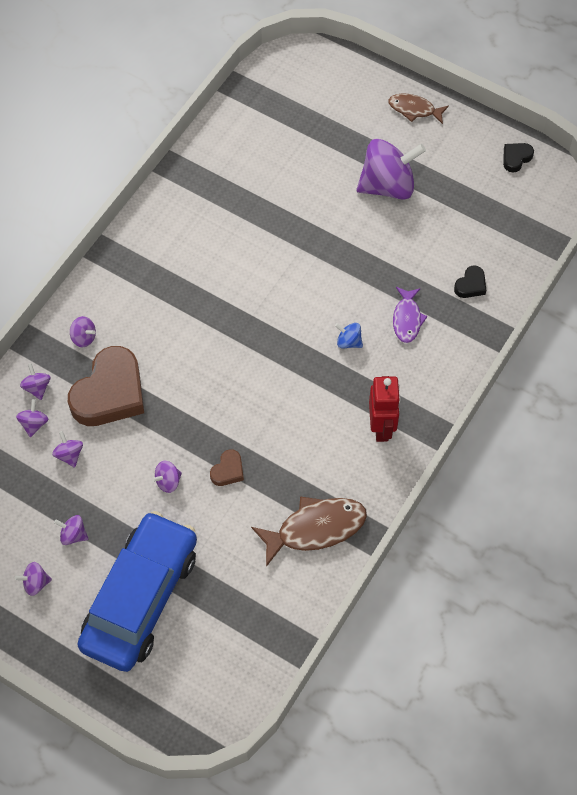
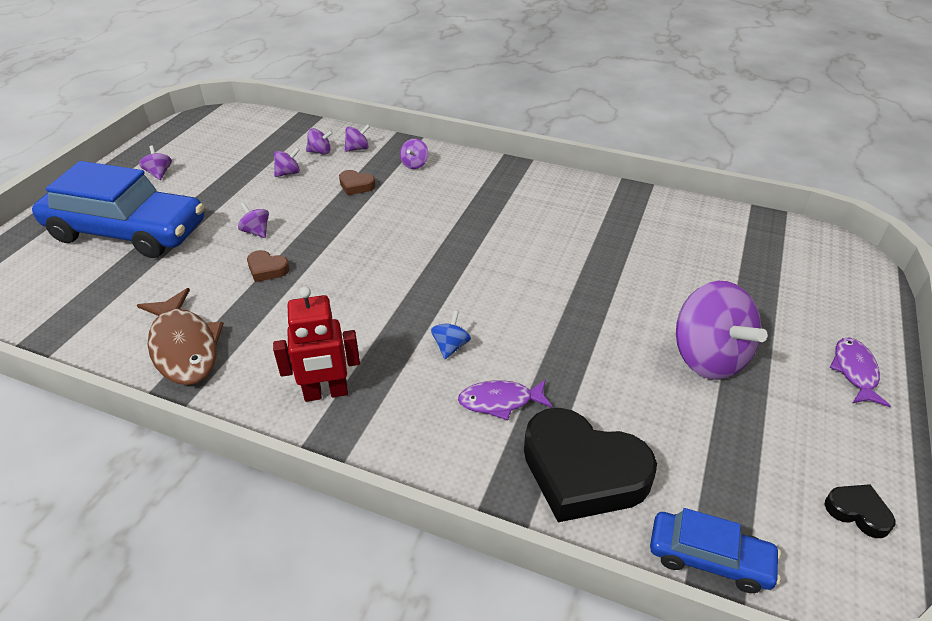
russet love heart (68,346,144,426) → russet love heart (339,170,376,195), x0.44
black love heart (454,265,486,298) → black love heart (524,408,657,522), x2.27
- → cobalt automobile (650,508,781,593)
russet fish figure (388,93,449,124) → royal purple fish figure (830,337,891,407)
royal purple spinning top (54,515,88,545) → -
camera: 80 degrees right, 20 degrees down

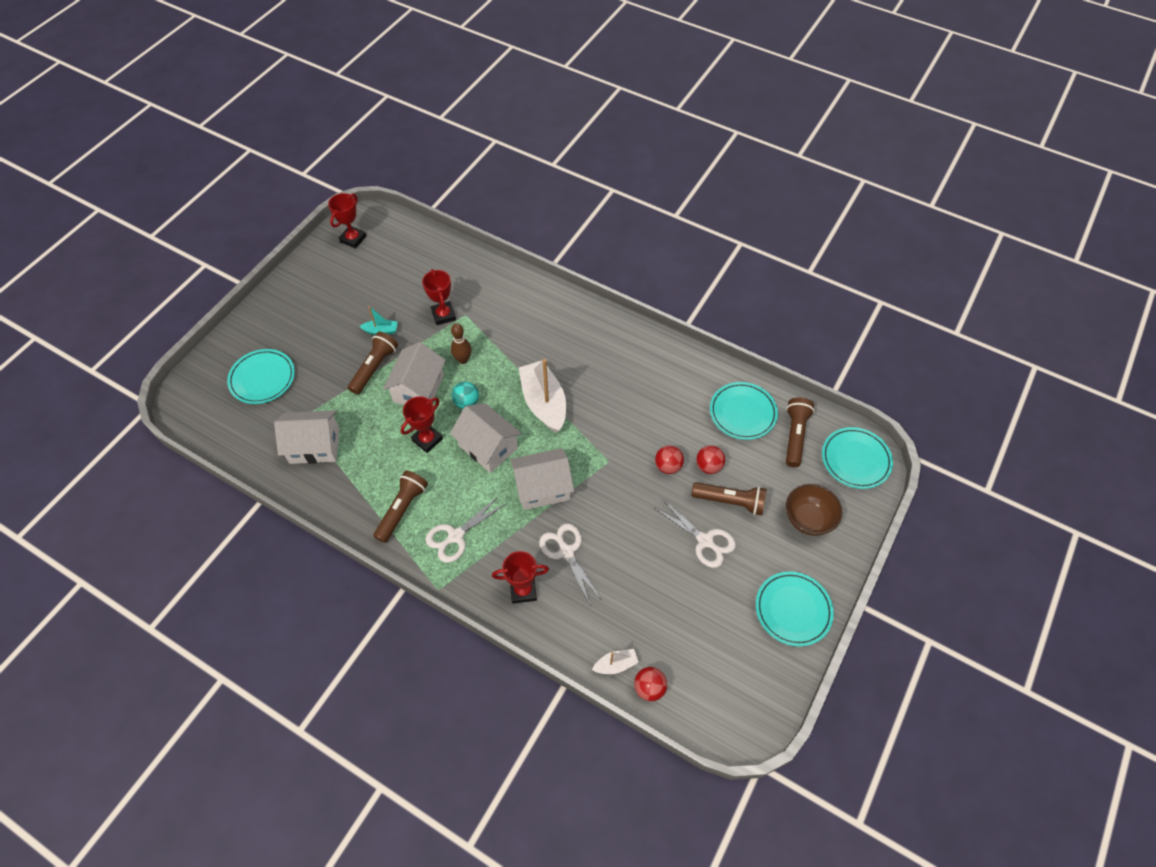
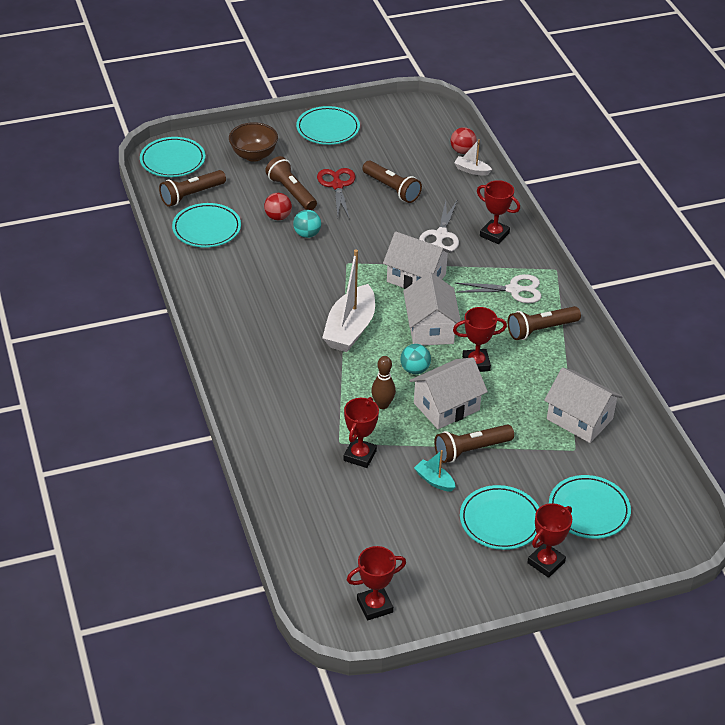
red ball (655,445,684,474) → teal ball (293,210,321,238)
white shears (655,499,736,568) → red shears (317,168,355,218)
- → russet torch (362,161,422,203)
- → teal plate (460,485,539,550)
- → red award cup (527,503,572,578)
camera: 140 degrees left, 15 degrees down

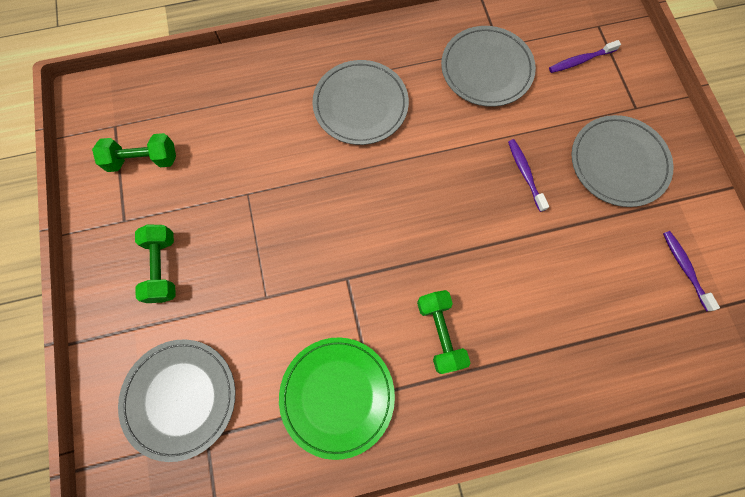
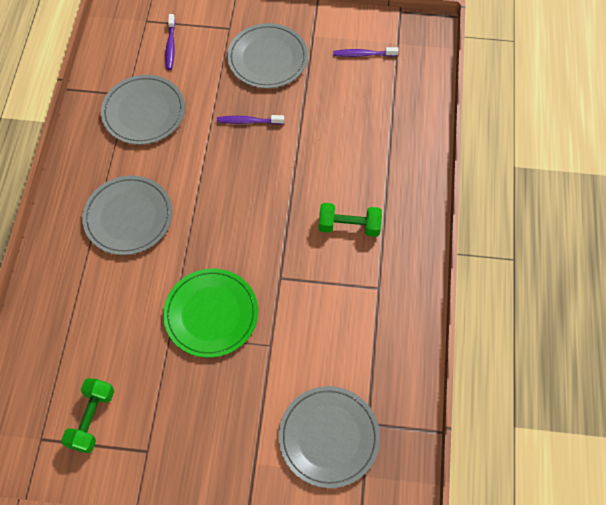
emerald plate (279,337,395,460) → emerald plate (163,269,258,358), move
emerald dumbbell (135,224,176,303) → -
camera: 70 degrees left, 10 degrees down

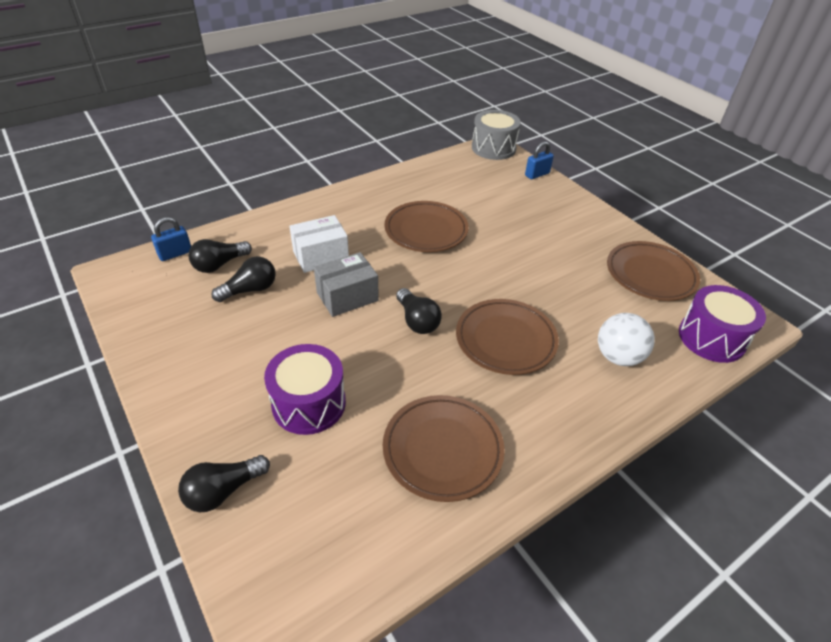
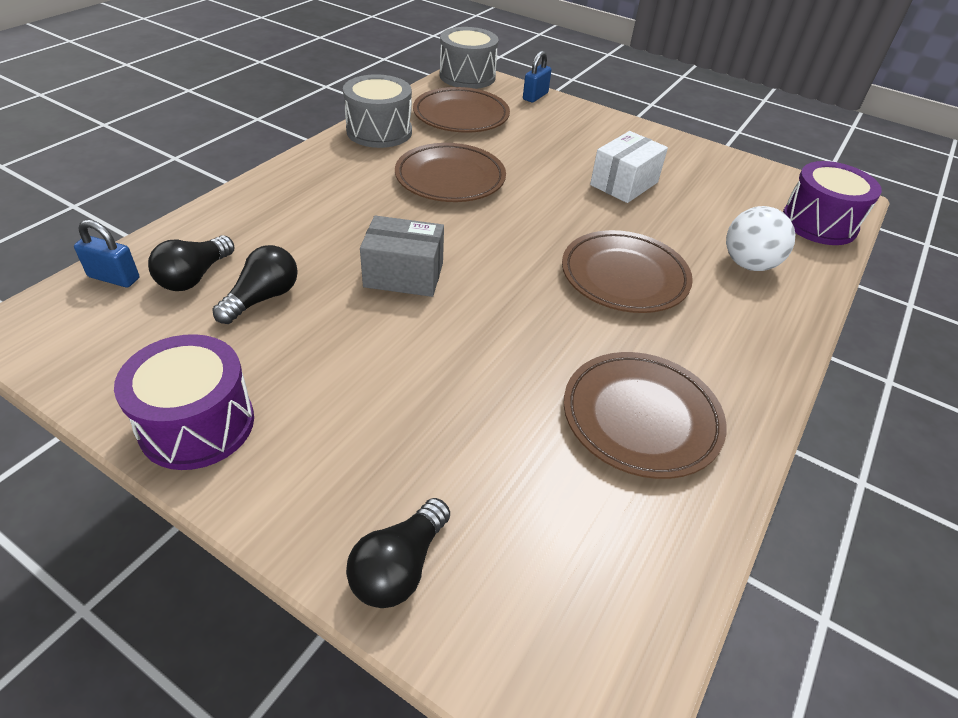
cobalt lock (151,217,191,261) → cobalt lock (74,220,139,287), 75 degrees clockwise
royal purple drum (264,344,346,435) → royal purple drum (114,334,254,470), move
- → grey drum (343,74,412,148)
grey package (314,252,379,317) → grey package (360,215,444,297), 60 degrees clockwise
russet plate (607,241,700,301) → russet plate (413,87,510,133), move
white package (289,215,349,273) → white package (590,131,668,203), move
black lightbulb (396,288,442,334) → -
camera: 25 degrees left, 0 degrees up

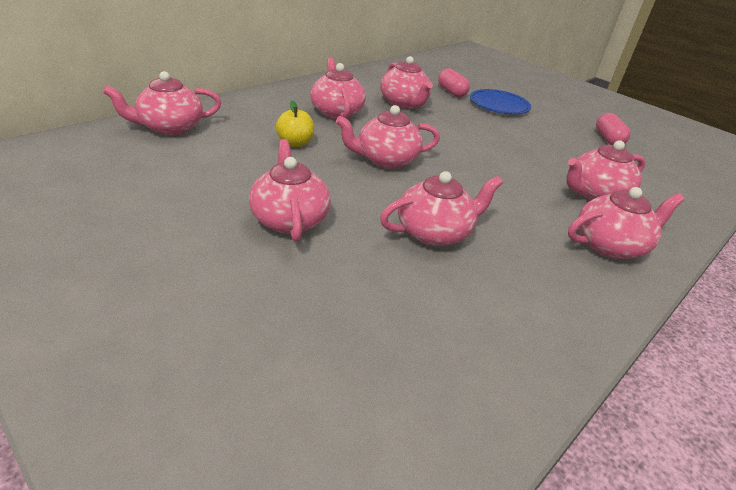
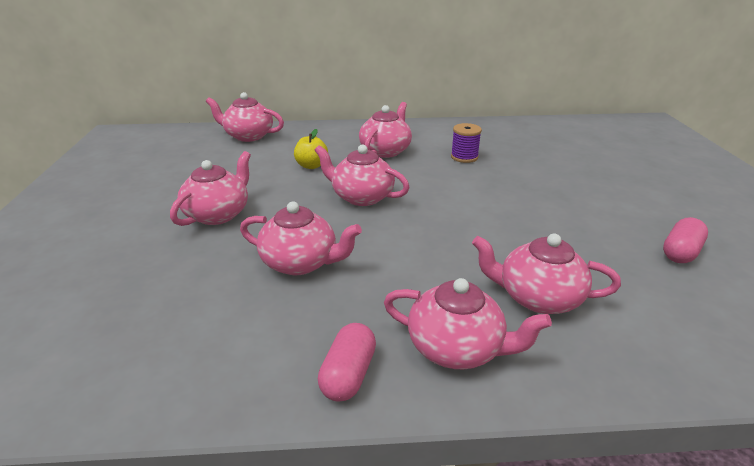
rosy capsule (438,68,470,97) → rosy capsule (318,323,376,402), move
rosy china teapot (380,56,433,109) → royal purple reel of thread (451,123,482,163)
cobalt plate (470,89,531,114) → -
camera: 45 degrees right, 5 degrees down

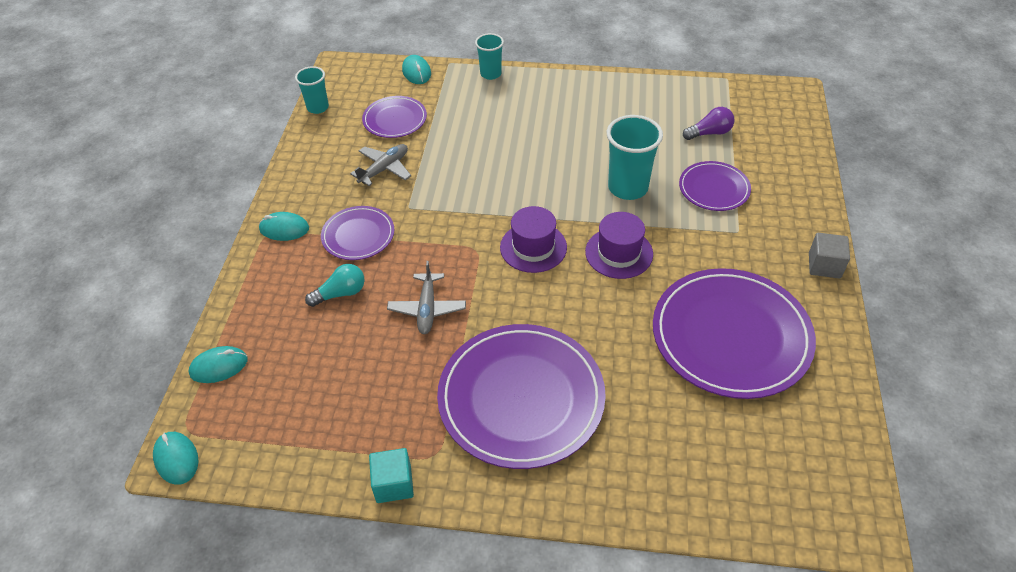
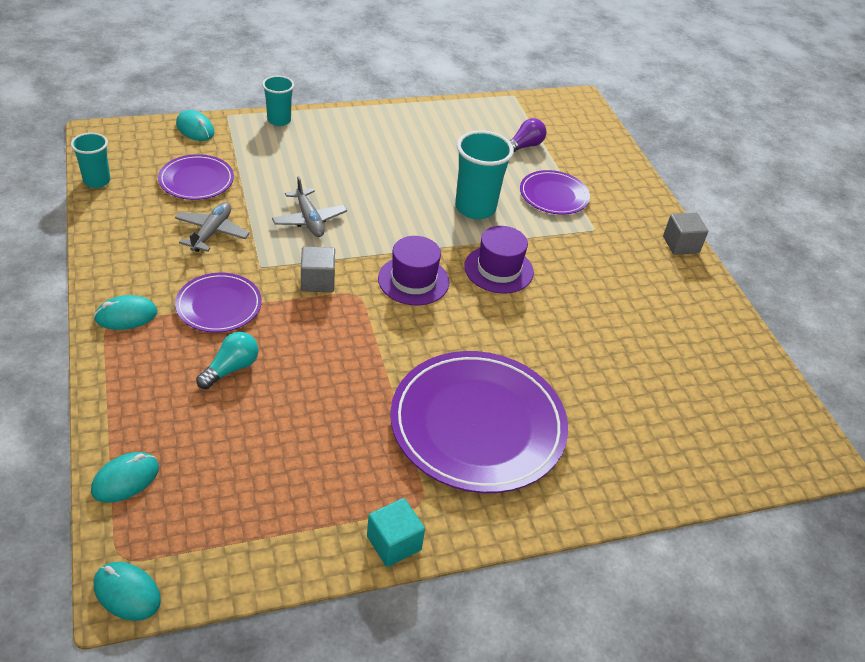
grey toy plane (387,261,466,334) → grey toy plane (272,176,347,237), move
- → grey cube (301,246,335,292)
royal purple plate (653,268,816,399) → -
camera: 30 degrees left, 5 degrees down

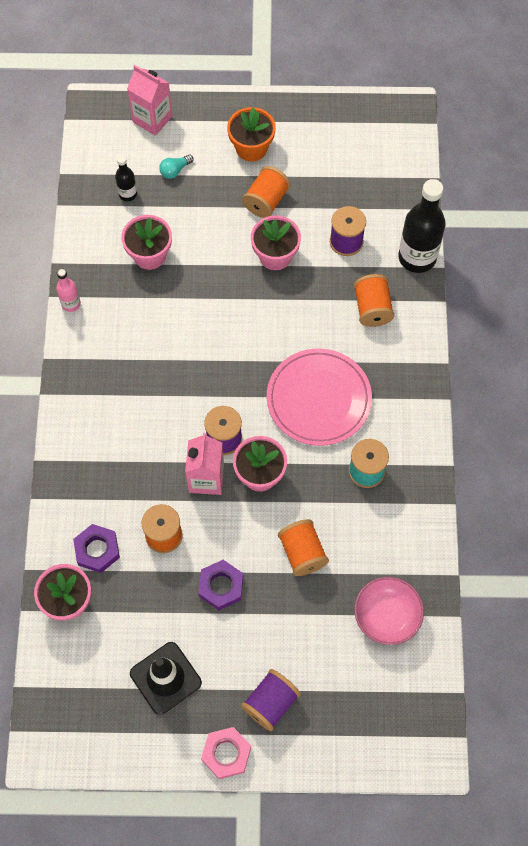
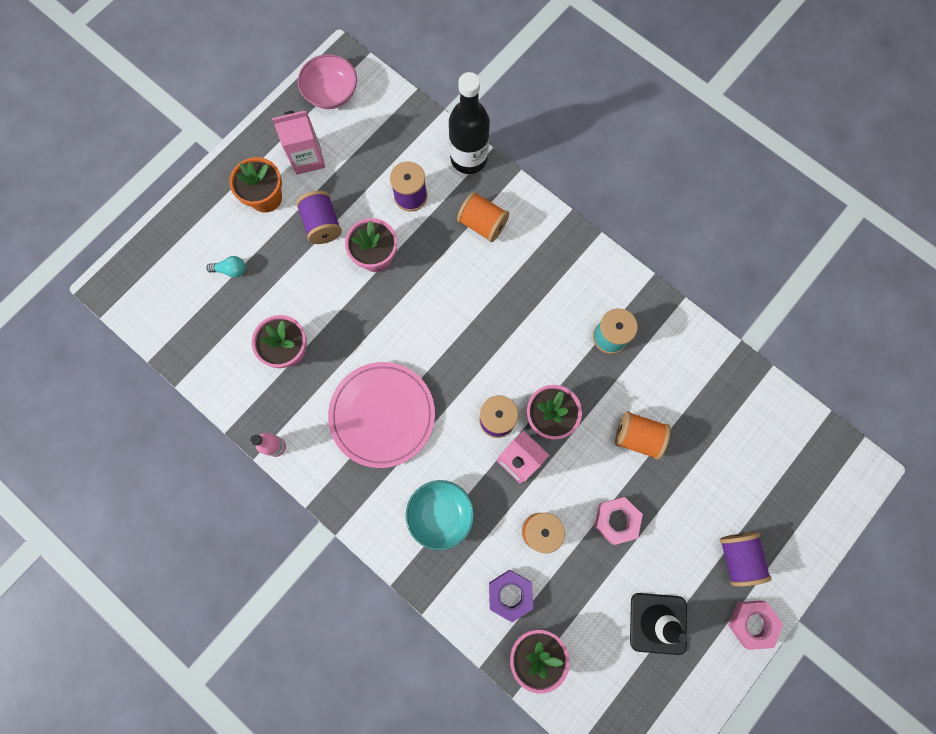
teal lightbulb (159,154,194,179) → teal lightbulb (206,256,246,278), 90 degrees counterclockwise
rosy milk carton (127,65,173,136) → rosy milk carton (272,111,325,175), move
orange reel of thread (242,166,291,218) → royal purple reel of thread (296,191,342,244)
rosy deep dish (354,577,424,645) → rosy deep dish (298,54,357,109), move
rosy plate (267,348,372,446) → rosy plate (328,362,435,468), move
- → teal deep dish (406,480,474,550)
royal purple hex nut (198,560,243,610) → rosy hex nut (594,497,643,545)
black flask (115,155,137,201) → -
camera: 50 degrees left, 10 degrees up

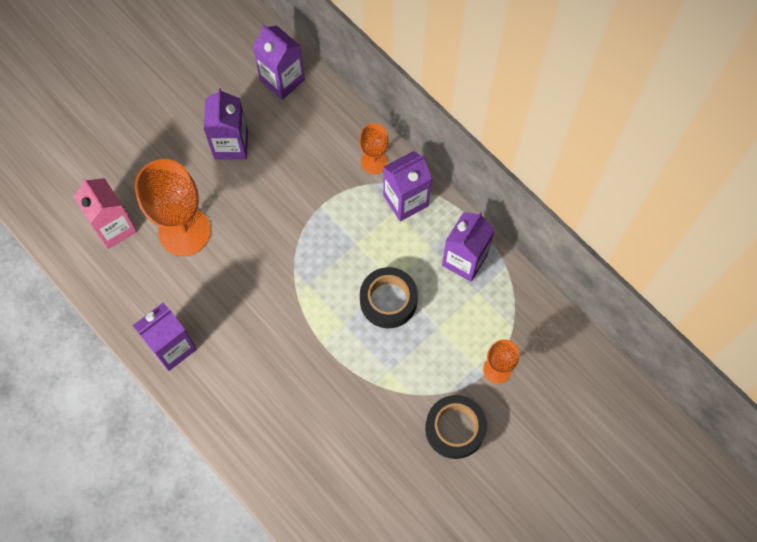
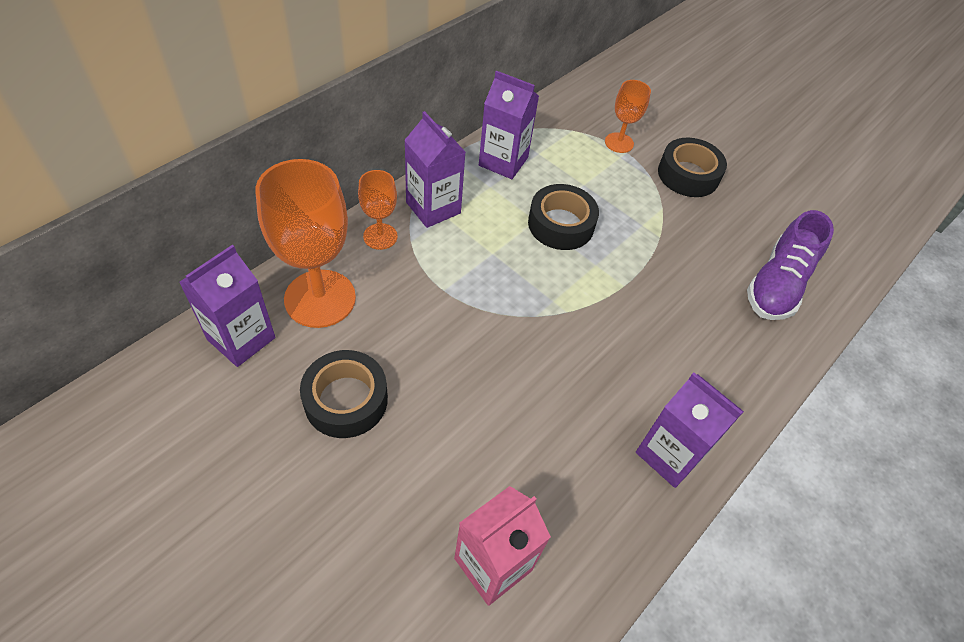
orange wine glass (135,159,211,256) → orange wine glass (255,159,356,328), move
royal purple milk carton (204,88,248,160) → black tape (300,350,388,438)
- → royal purple sneaker (747,210,834,320)
camera: 100 degrees left, 15 degrees down

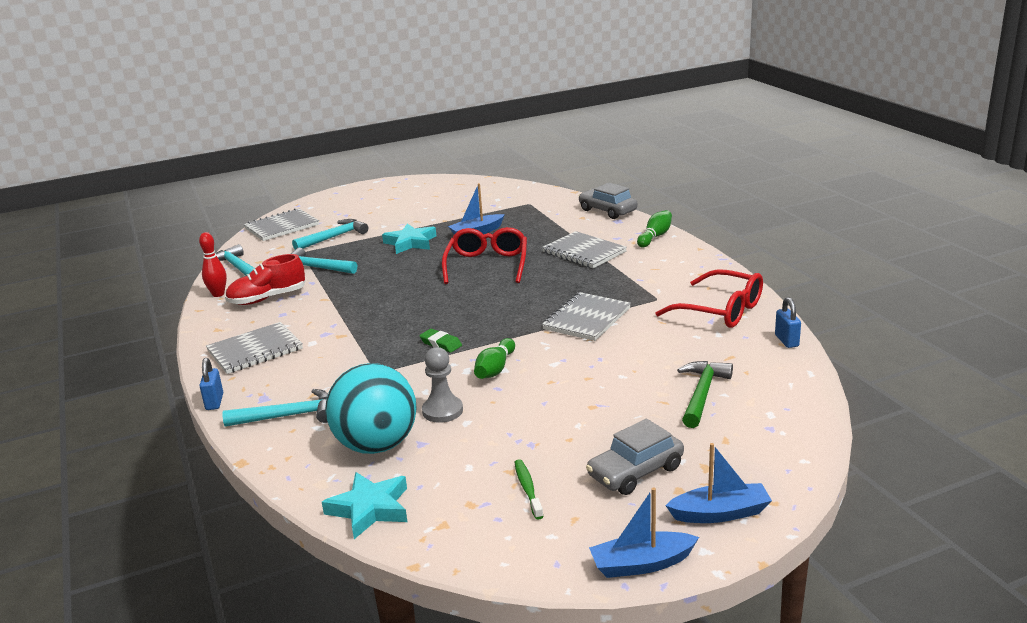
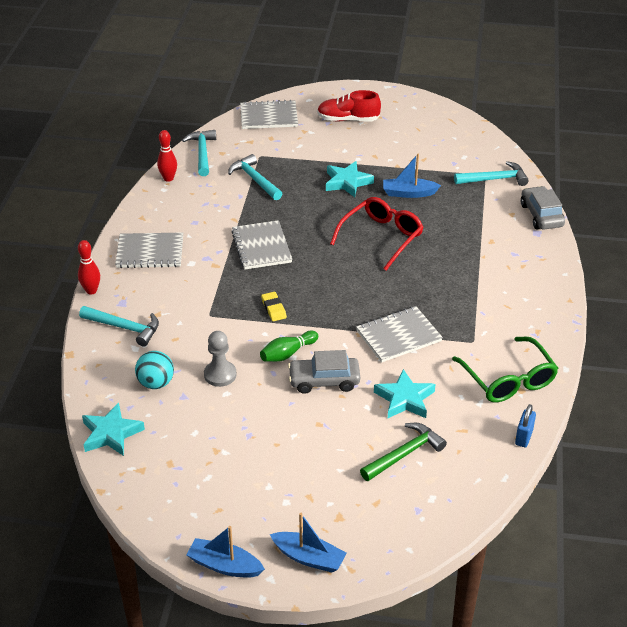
cobalt lock (200,358,223,410) → red tenpin (78,240,100,295)
teal ball (325,363,417,454) → teal ball (135,351,174,389), x0.57
grey notebook (542,231,627,268) → grey notebook (231,220,292,269), move
emerald eraser (419,329,462,353) → bright yellow eraser (261,292,287,321)
grey automobile (586,419,684,495) → grey automobile (288,350,360,394), move
red sneaker (225,254,305,305) → red sneaker (317,90,381,121), move
- → teal star shape (374,369,435,418)
red spectacles (655,269,763,328) → emerald spectacles (452,337,558,402)
teal carpenter's hammer (292,219,368,249) → teal carpenter's hammer (454,161,529,186), move
emerald tooth brush (514,459,544,519) → -
emerald tenpin (637,210,672,247) → -
camera: 30 degrees right, 15 degrees up

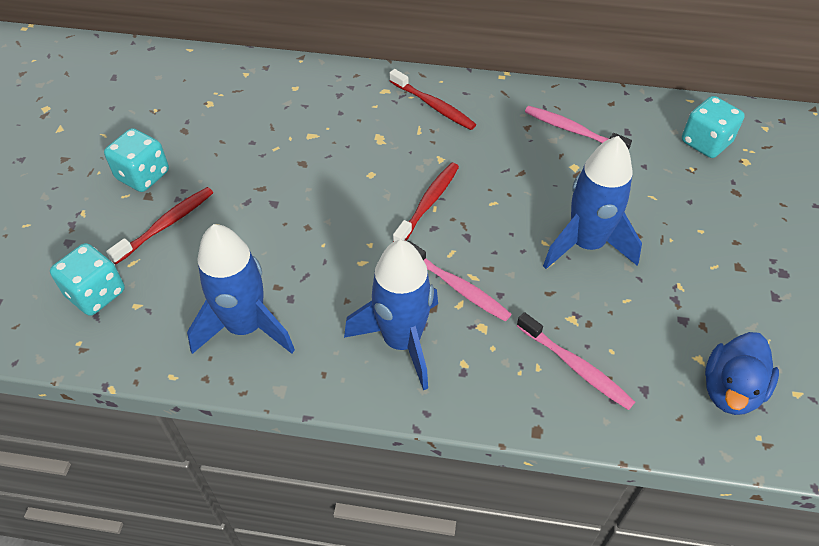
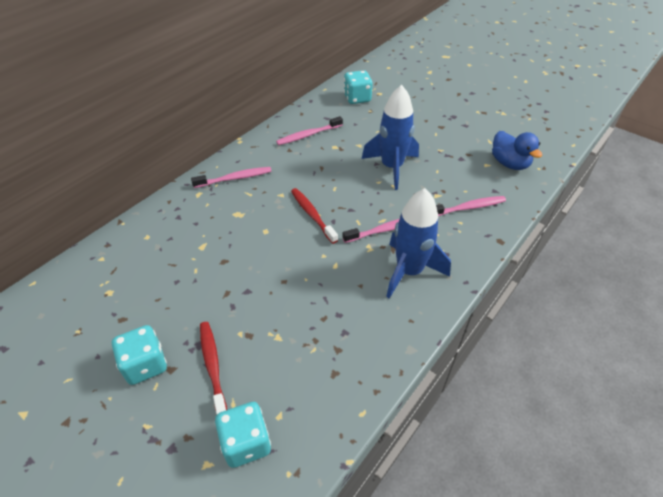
red tooth brush (390,69,476,130) → rosy tooth brush (191,167,271,188)
cobalt toy rocket (187,224,295,354) → -
camera: 60 degrees left, 5 degrees down

